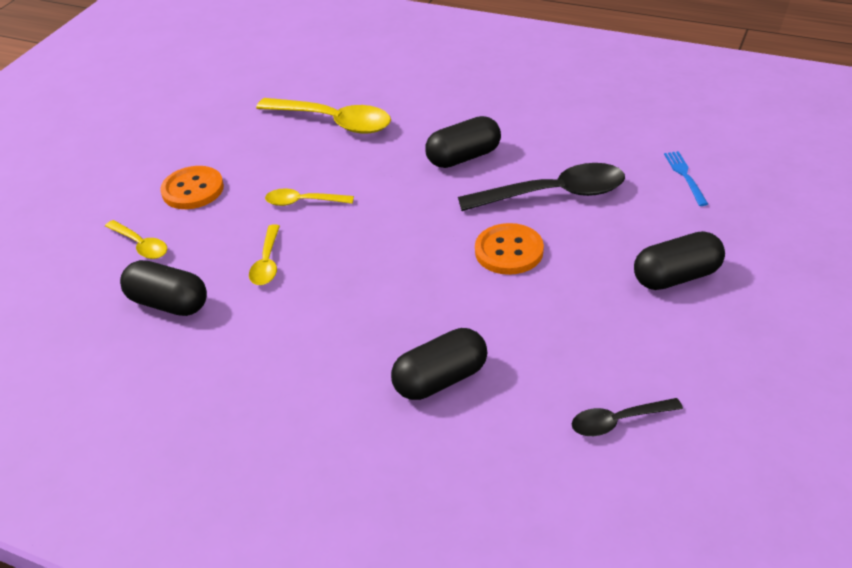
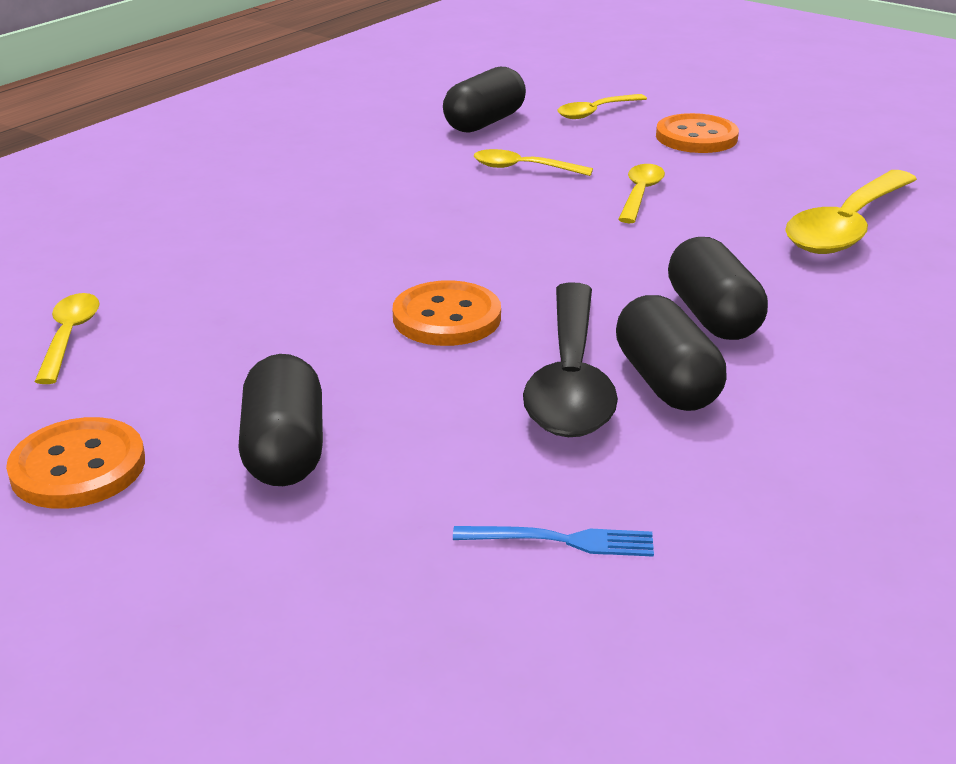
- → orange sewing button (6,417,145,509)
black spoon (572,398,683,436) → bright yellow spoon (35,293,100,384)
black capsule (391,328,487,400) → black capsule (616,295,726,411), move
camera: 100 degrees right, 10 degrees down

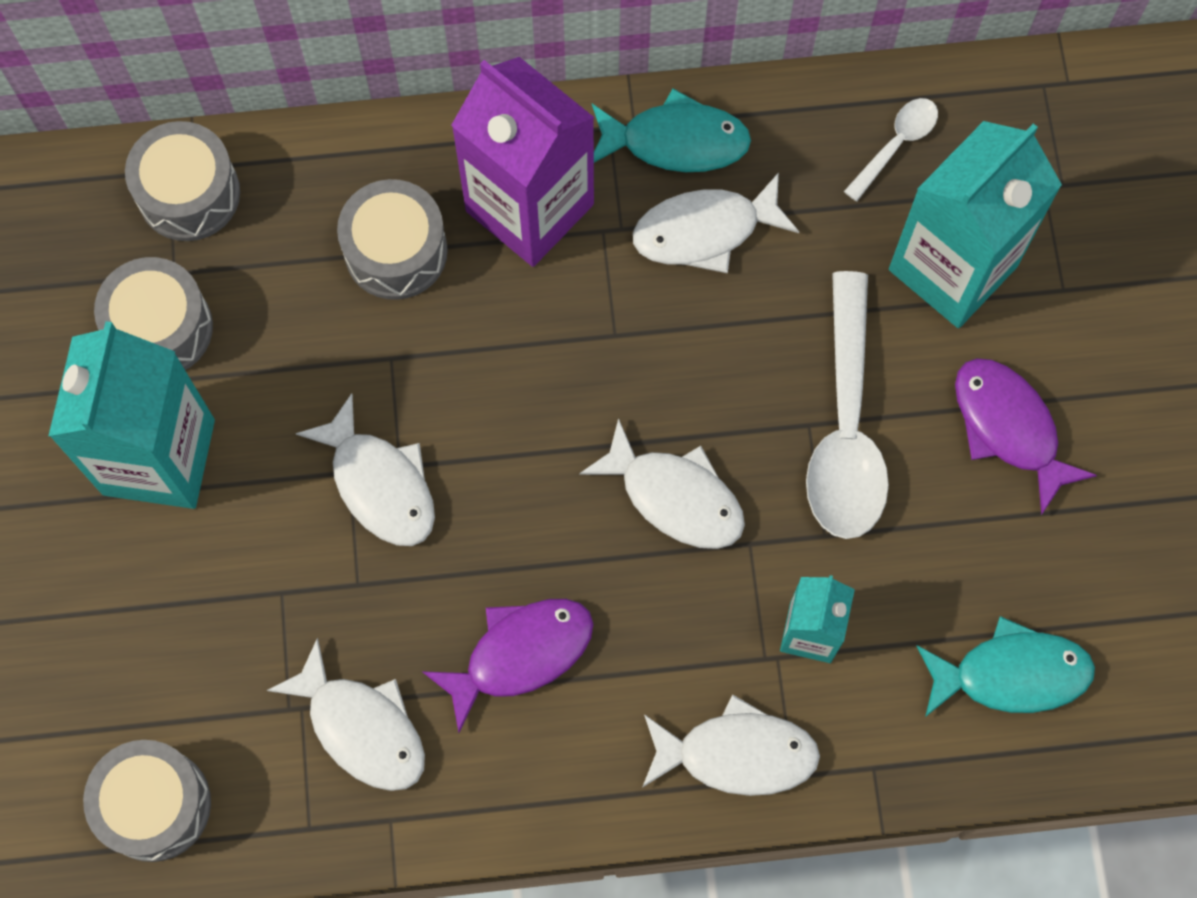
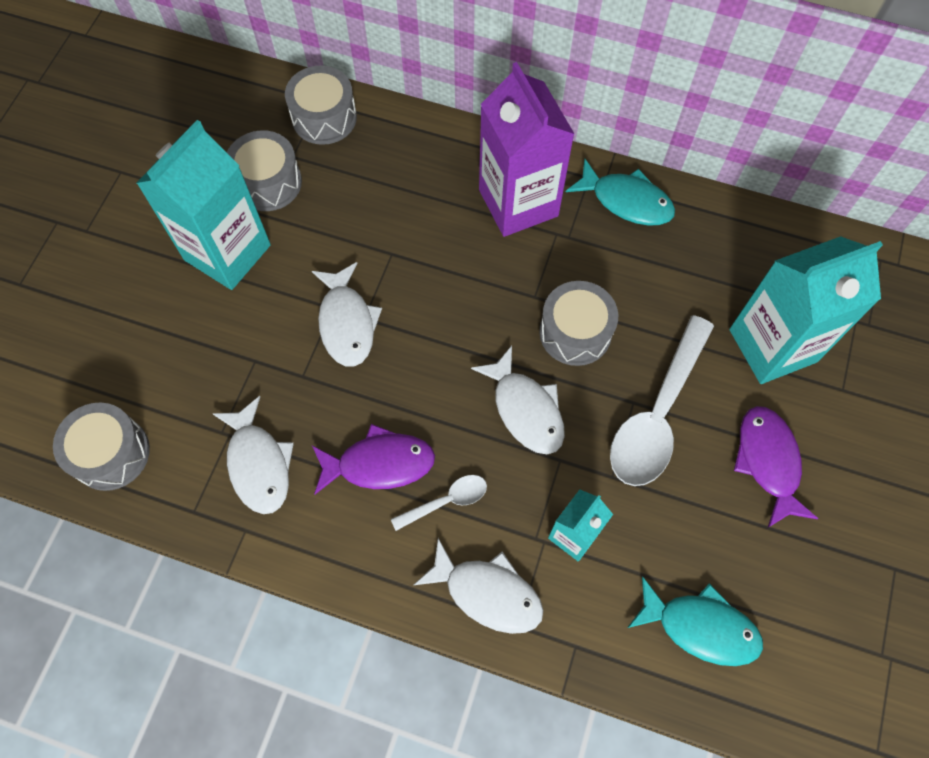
white spoon (844,98,938,201) → white spoon (391,475,487,531), move
grey drum (337,179,448,300) → grey drum (539,281,618,366), move
white fish figure (633,172,799,273) → -
camera: 25 degrees right, 5 degrees down

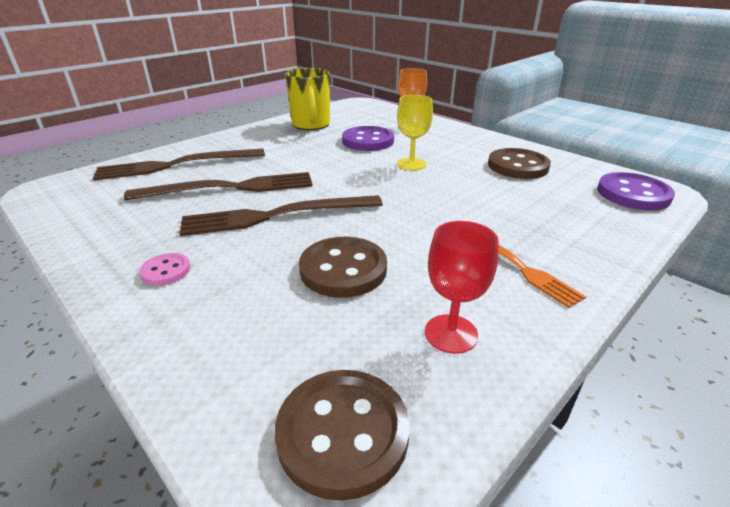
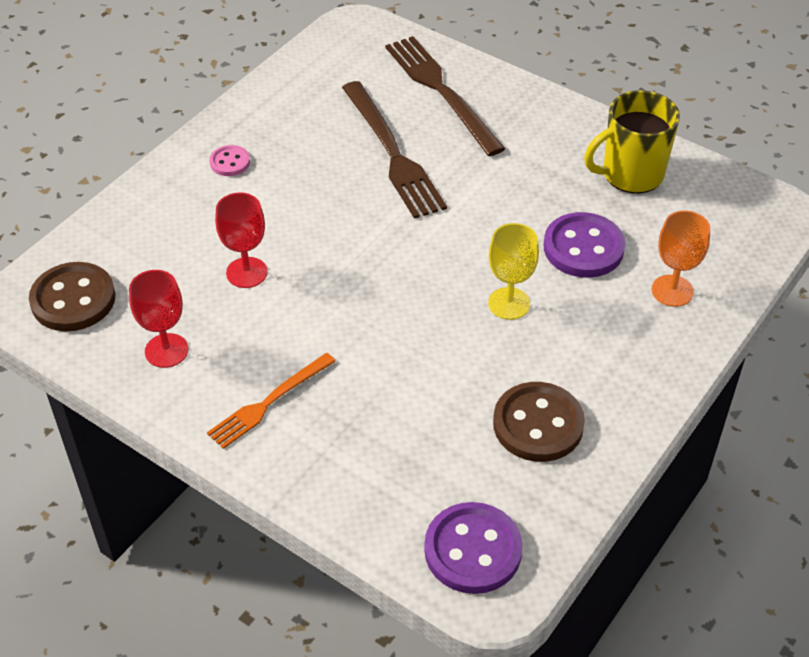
russet sewing button (299,237,387,298) → red wine glass (215,193,268,288)
russet fork (179,195,383,236) → -
camera: 80 degrees right, 15 degrees up

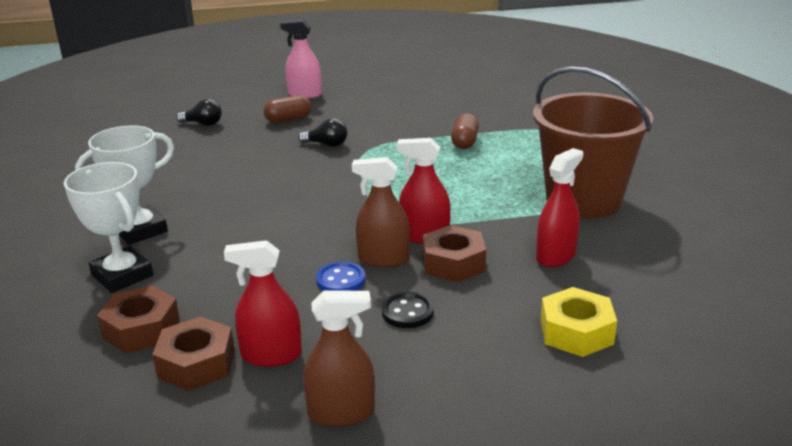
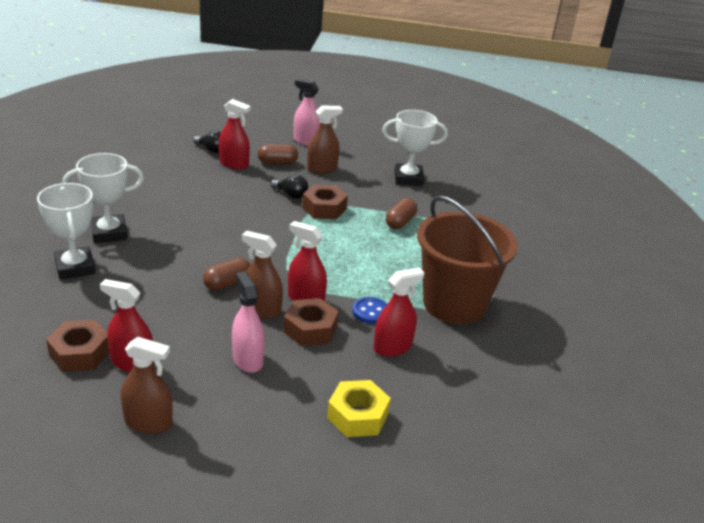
- → russet capsule (203,258,250,291)
- → red spray bottle (219,99,251,170)
black sewing button (382,292,434,328) → rosy spray bottle (232,271,265,373)
russet hex nut (97,285,180,353) → russet hex nut (302,184,348,219), move
- → russet spray bottle (307,105,343,174)
cobalt sewing button (316,262,365,291) → cobalt sewing button (352,297,387,324), move
- → white award cup (382,110,448,186)
camera: 15 degrees right, 5 degrees up

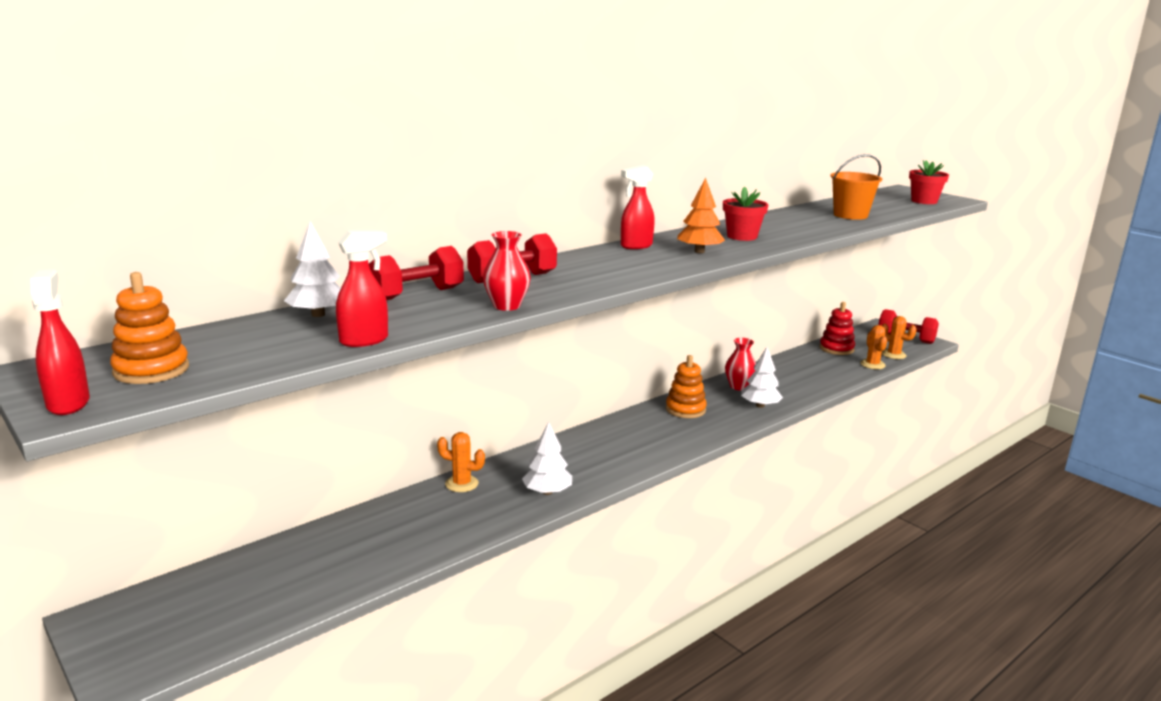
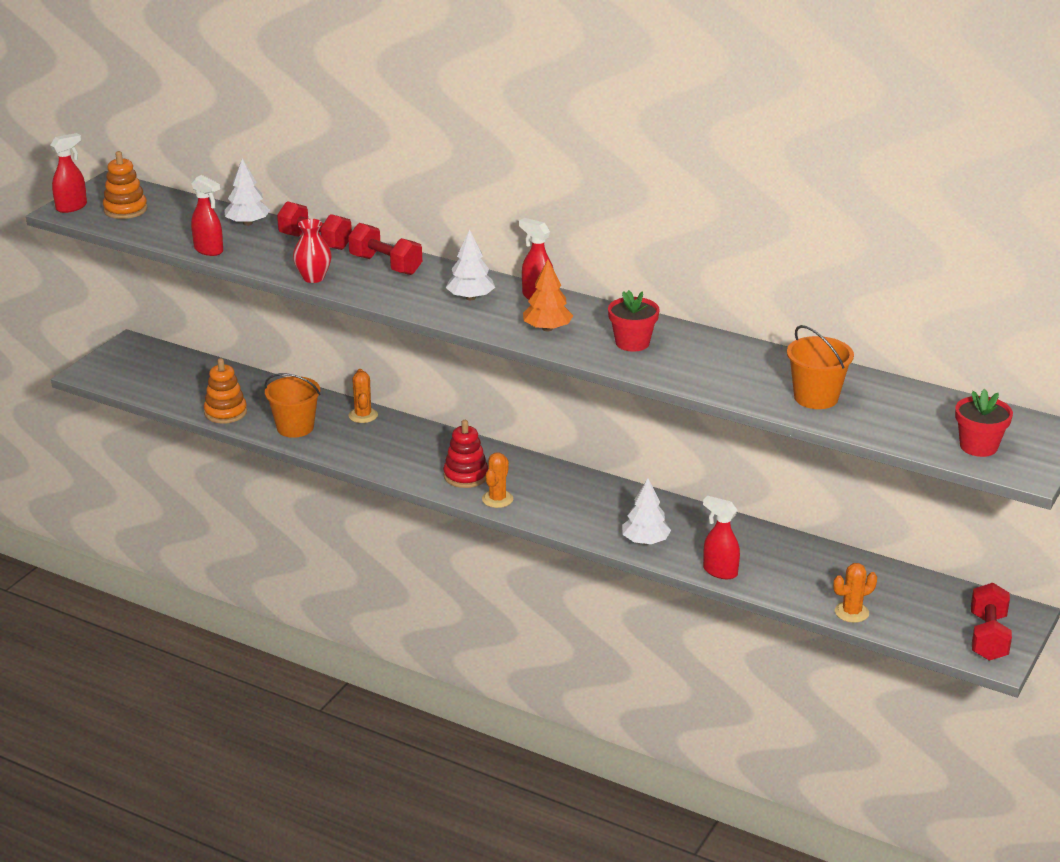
orange ring stacker (666,355,707,418) → orange ring stacker (204,358,247,424), move
- → orange bucket (264,373,320,438)
red ring stacker (819,302,855,355) → red ring stacker (443,420,488,488), move
white toy tree (522,422,572,495) → white toy tree (446,229,495,300), move
orange prickly plant (882,316,917,359) → orange prickly plant (482,453,513,508), move
- → red spray bottle (703,496,740,579)
red flower vase (725,338,756,391) → -
camera: 70 degrees right, 10 degrees up

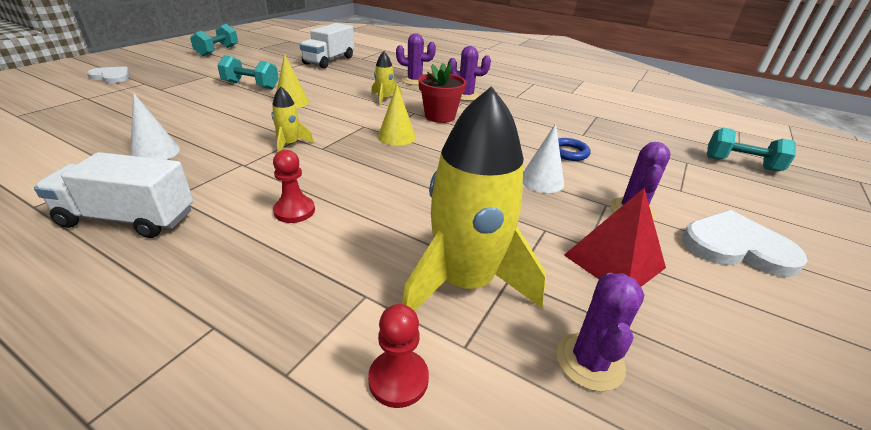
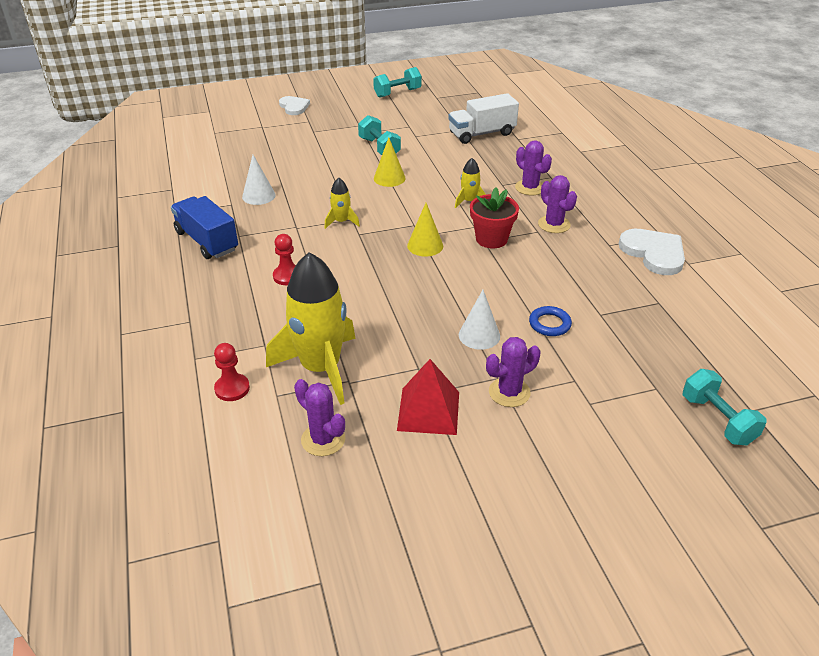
white truck (34,152,193,238) → cobalt truck (171,196,238,259)
royal purple prickly plant (556,273,644,392) → royal purple prickly plant (294,379,345,456), 75 degrees clockwise
white love heart (682,210,808,277) → white love heart (619,229,685,275), move
camera: 45 degrees right, 5 degrees up

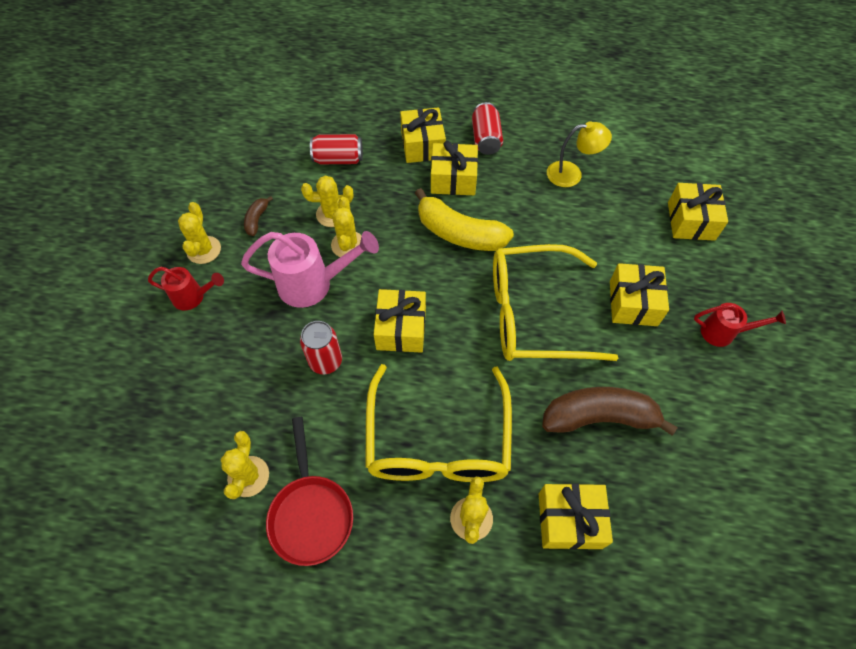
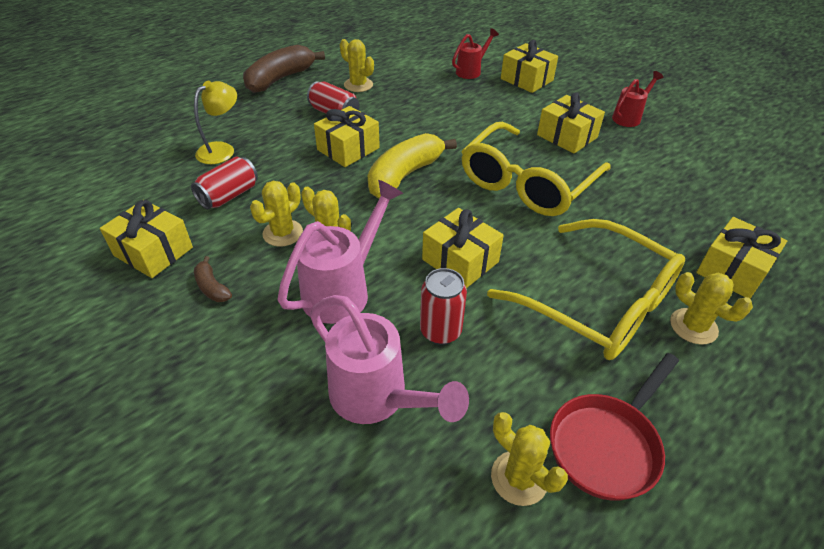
bright yellow wrapped gift (400,107,446,163) → bright yellow wrapped gift (100,200,193,278), move
bright yellow desk lamp (547,121,612,187) → bright yellow desk lamp (194,81,237,164), move
russet banana (542,387,678,436) → russet banana (243,45,325,93), move
- → rosy watering can (310,295,469,424)
bright yellow prickly plant (178,202,221,264) → bright yellow prickly plant (340,39,374,92), move
bright yellow banana (415,188,514,251) → bright yellow banana (368,133,457,199), 150 degrees clockwise
red watering can (148,267,224,310) → red watering can (452,28,499,79), move
red frying pan (266,417,353,566) → red frying pan (550,353,679,501), 105 degrees clockwise
camera: 50 degrees left, 15 degrees down

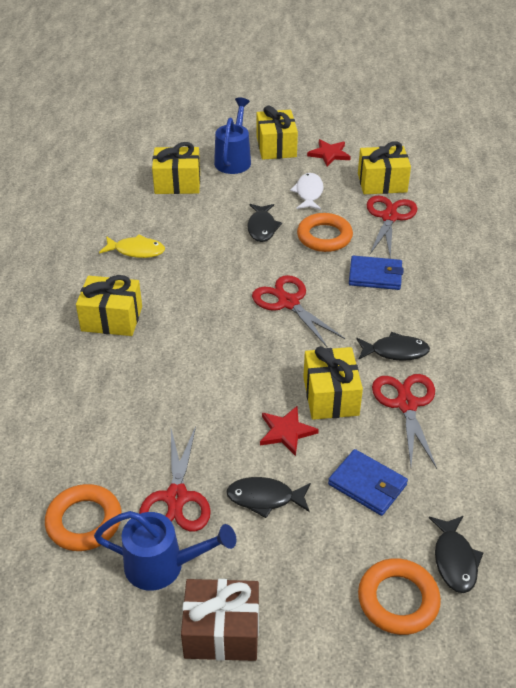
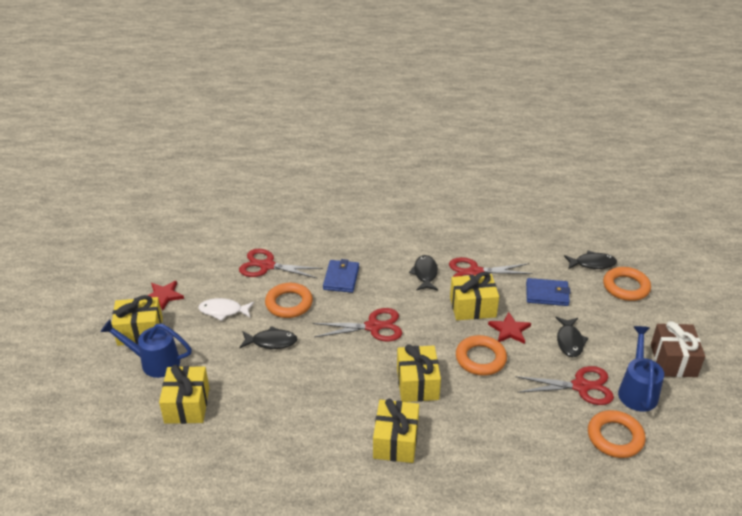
red shears (252,275,345,347) → red shears (313,308,402,342), 150 degrees counterclockwise
bright yellow wrapped gift (358,141,411,194) → bright yellow wrapped gift (397,344,441,402), move
- → orange hoop (456,335,507,376)
cobalt card wallet (328,449,408,516) → cobalt card wallet (526,278,570,306), 60 degrees clockwise
bright yellow fish figure (99,235,165,258) → -
camera: 90 degrees left, 5 degrees down

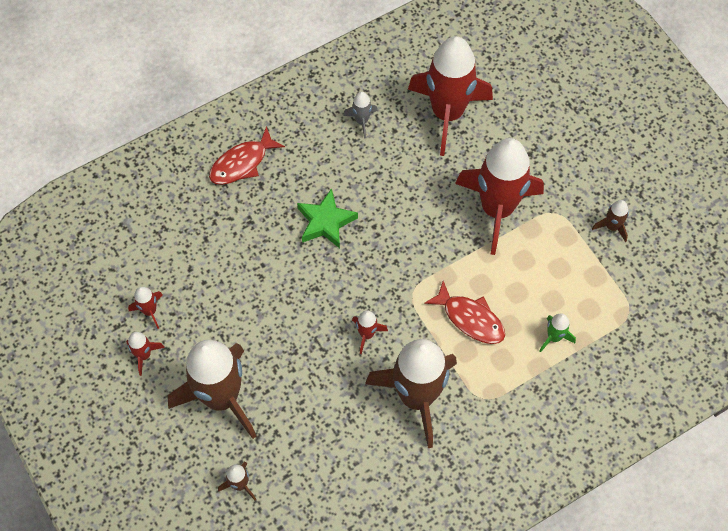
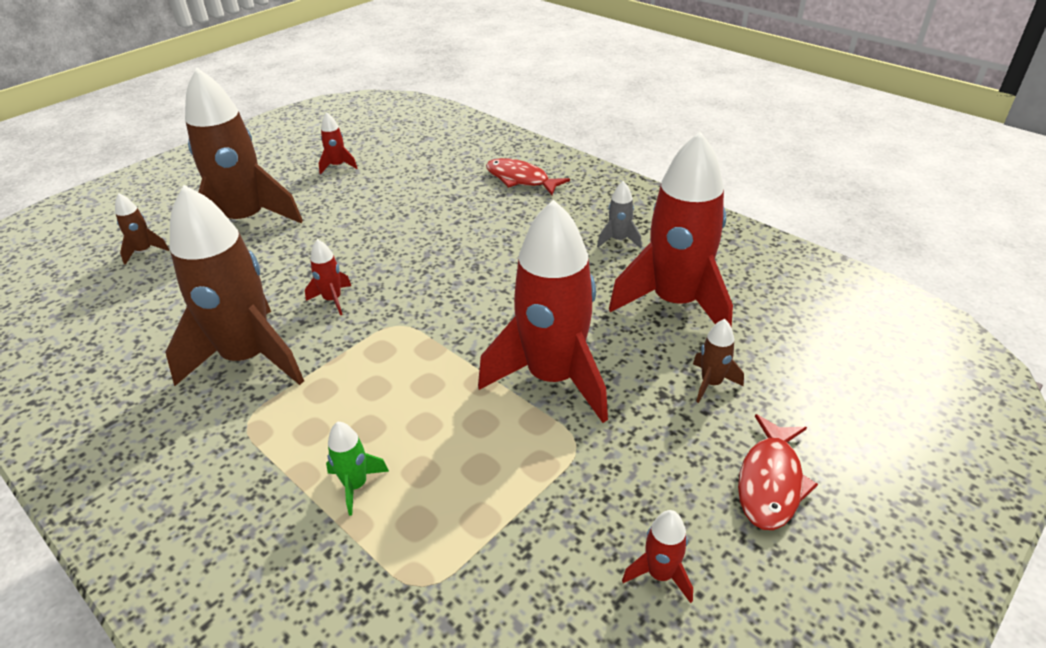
red toy rocket (126,332,165,376) → red toy rocket (622,510,693,603), move
russet toy rocket (592,200,629,242) → russet toy rocket (693,319,744,403), move
red fish figure (424,281,505,344) → red fish figure (738,414,818,530), move
emerald star shape (297,188,358,248) → -
camera: 75 degrees right, 25 degrees down

